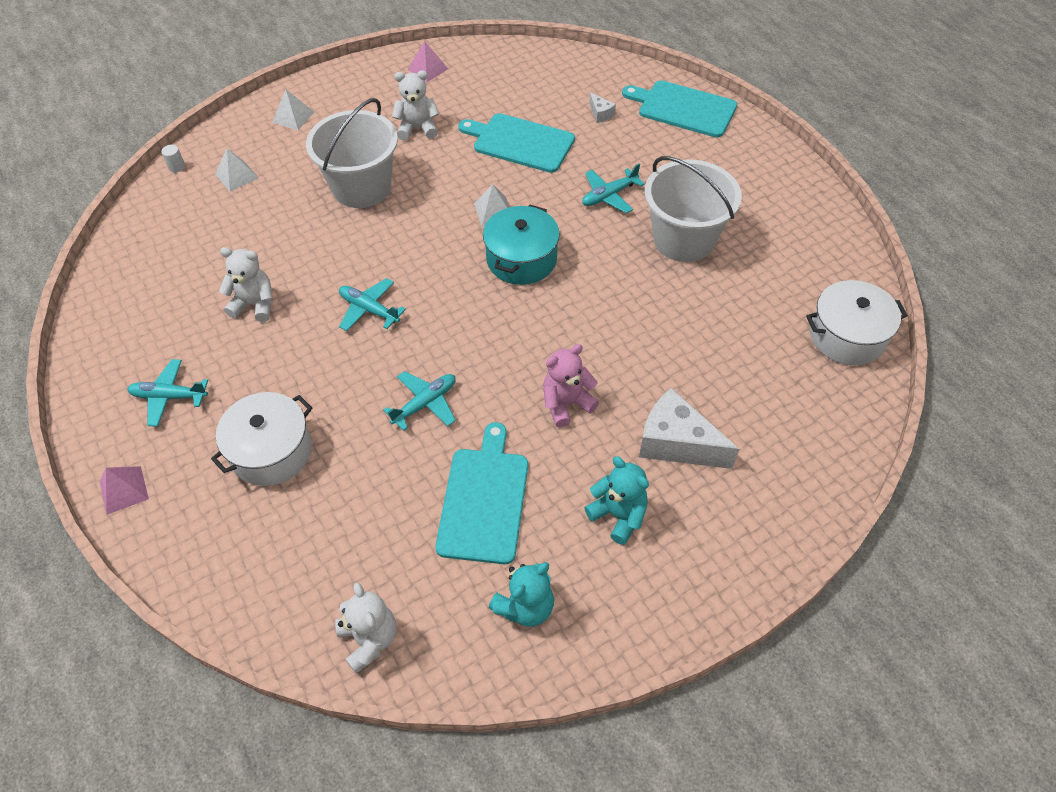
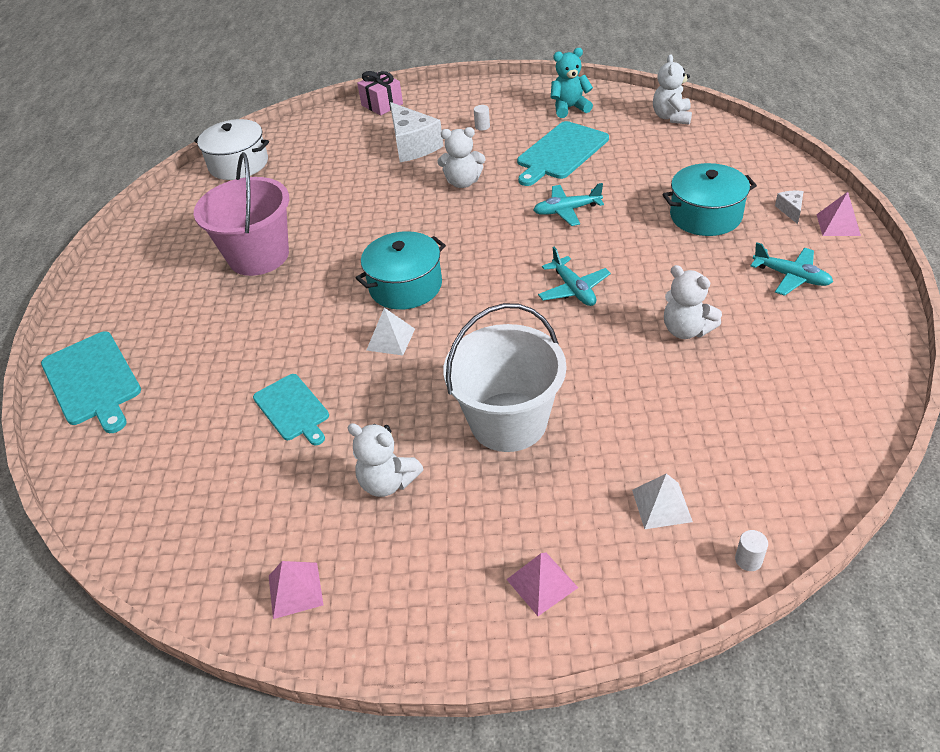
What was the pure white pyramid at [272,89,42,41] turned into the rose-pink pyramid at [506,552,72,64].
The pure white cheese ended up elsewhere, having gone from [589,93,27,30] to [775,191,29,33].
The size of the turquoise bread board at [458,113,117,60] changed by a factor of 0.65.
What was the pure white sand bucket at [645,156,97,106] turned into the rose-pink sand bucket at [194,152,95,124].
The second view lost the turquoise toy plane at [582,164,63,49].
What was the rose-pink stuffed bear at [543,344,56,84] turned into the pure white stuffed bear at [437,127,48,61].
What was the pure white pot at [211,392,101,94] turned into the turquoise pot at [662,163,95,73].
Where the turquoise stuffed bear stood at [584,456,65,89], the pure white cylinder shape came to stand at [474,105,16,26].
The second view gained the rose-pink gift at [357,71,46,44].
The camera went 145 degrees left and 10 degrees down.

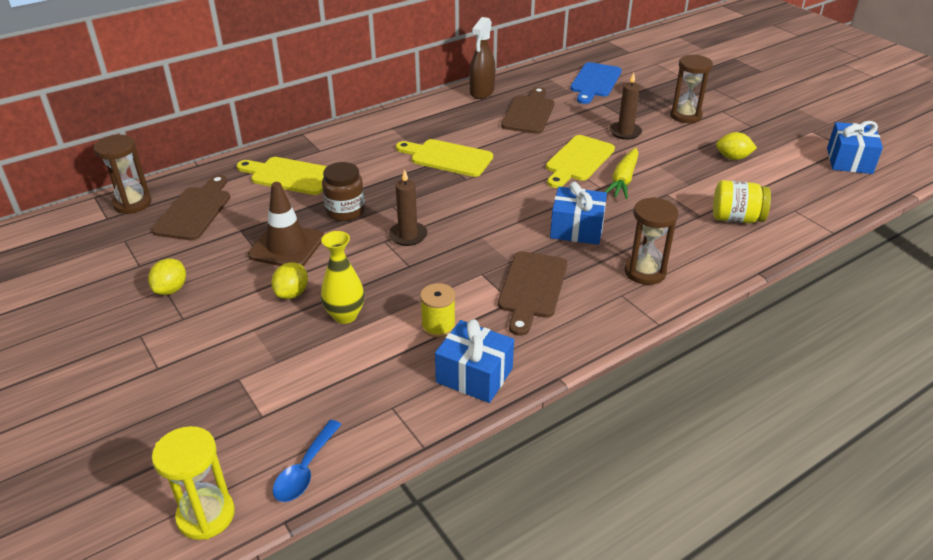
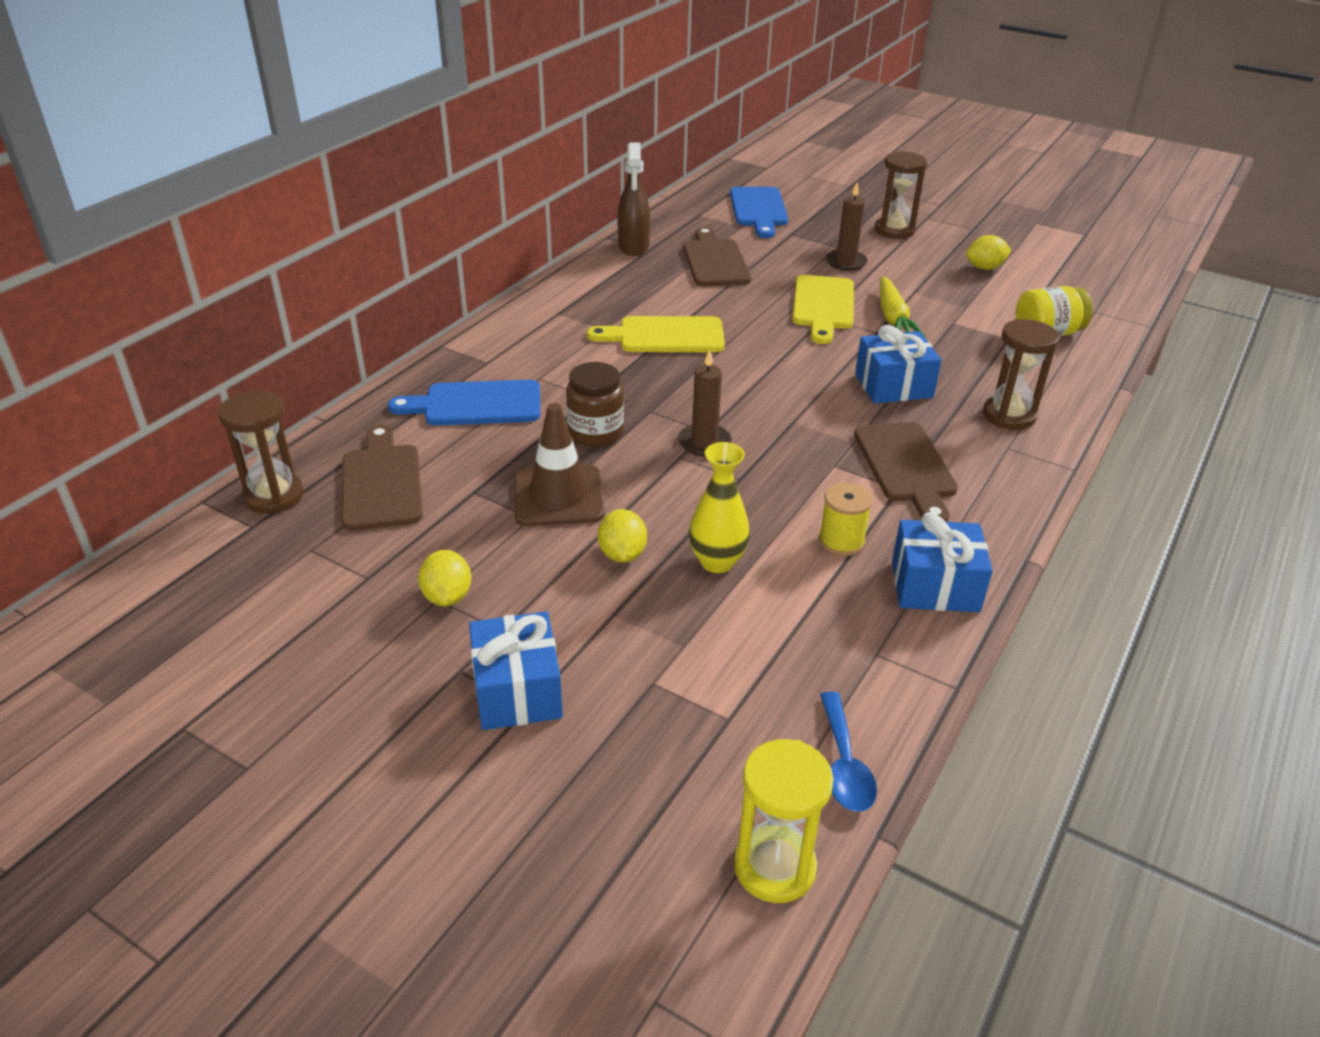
The blue gift ended up elsewhere, having gone from [827,121,56,53] to [469,611,94,119].
What was the golden bread board at [237,157,90,38] turned into the blue bread board at [388,380,152,46].
The camera went 25 degrees left and 0 degrees up.

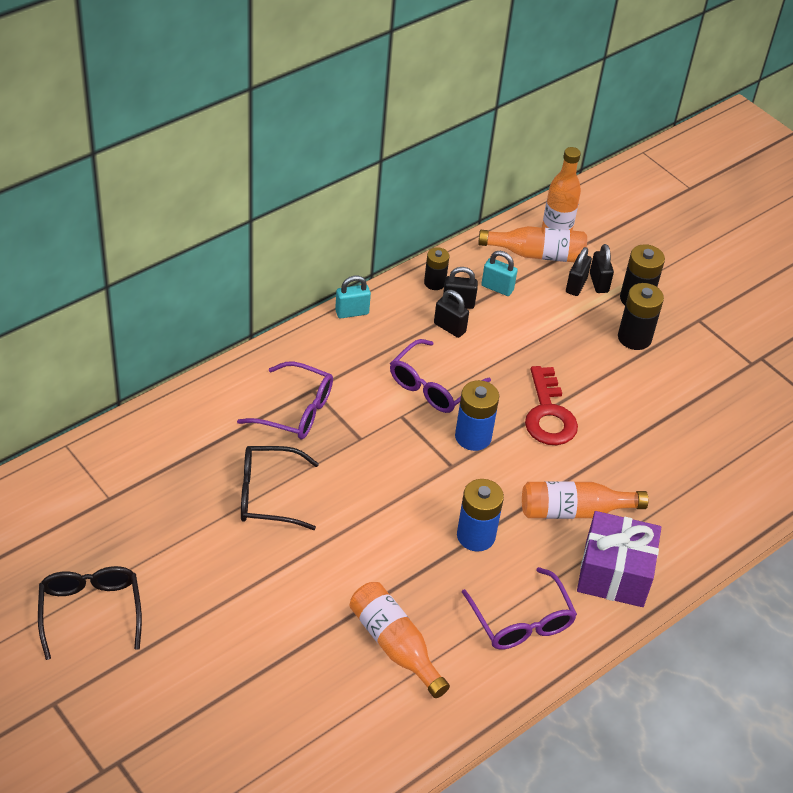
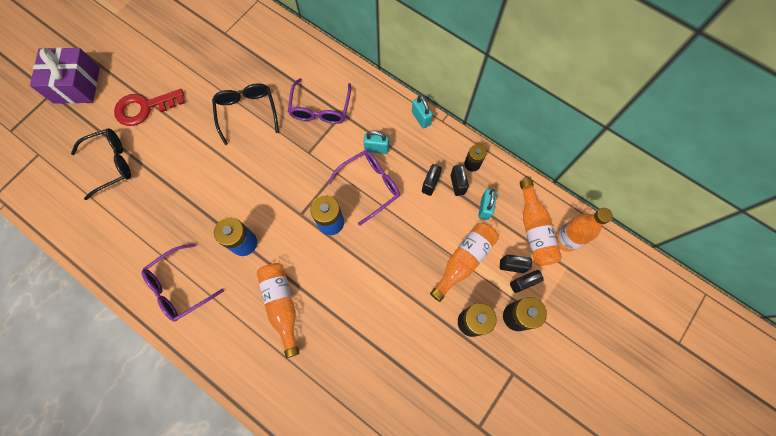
The royal purple spectacles at [390,339,101,74] ended up facing another way, 120 degrees clockwise from before.
The crimson latchkey ended up elsewhere, having gone from [525,366,53,79] to [114,89,71,37].
The royal purple gift ended up elsewhere, having gone from [577,511,84,96] to [30,47,70,57].
The ebony spectacles ended up elsewhere, having gone from [38,566,104,94] to [71,128,60,72].
The bright orange flask ended up elsewhere, having gone from [350,582,100,116] to [430,223,69,79].
The second view gained the turquoise padlock at [364,131,25,23].
The camera went 80 degrees right and 25 degrees up.

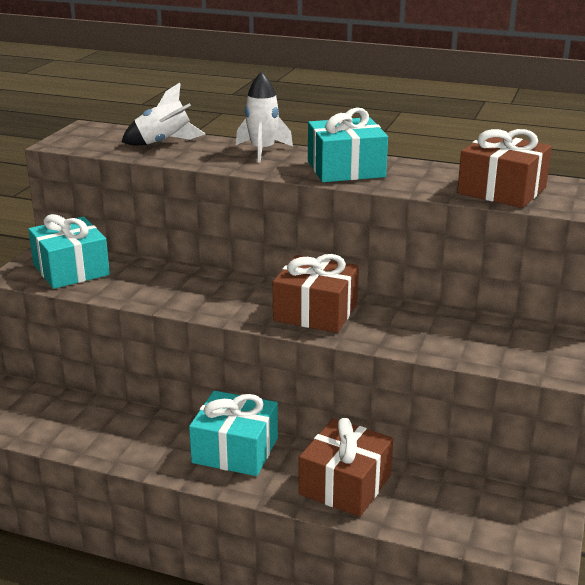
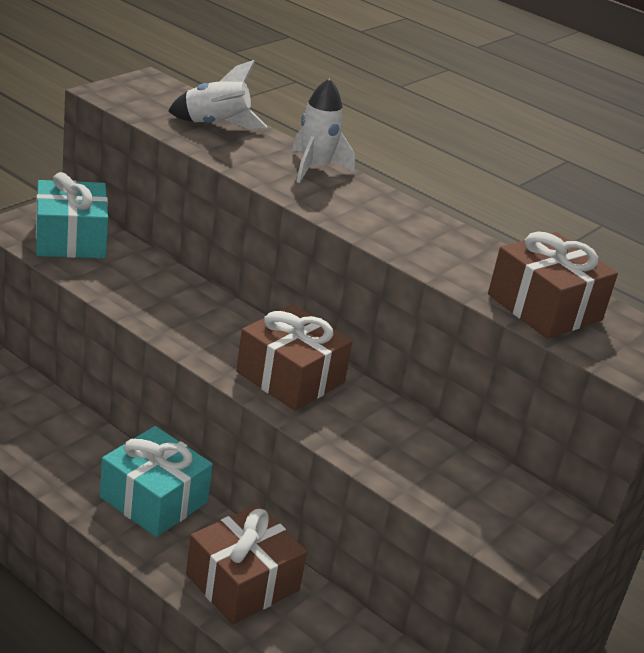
The second view lost the turquoise gift at [308,107,80,75].
The camera went 15 degrees right and 5 degrees up.

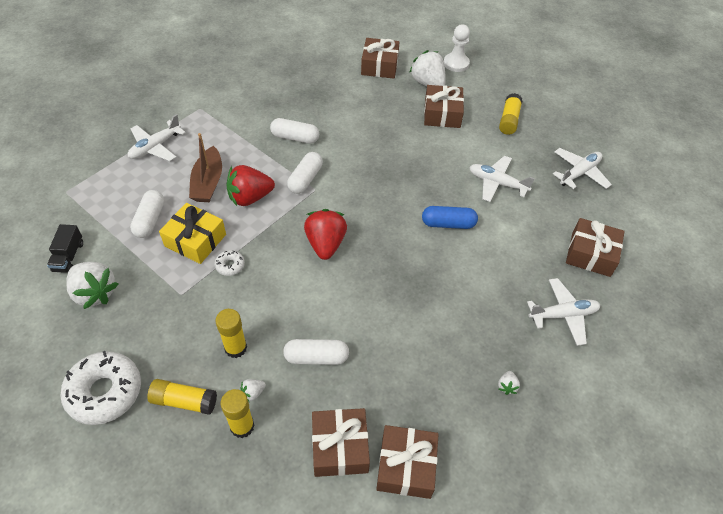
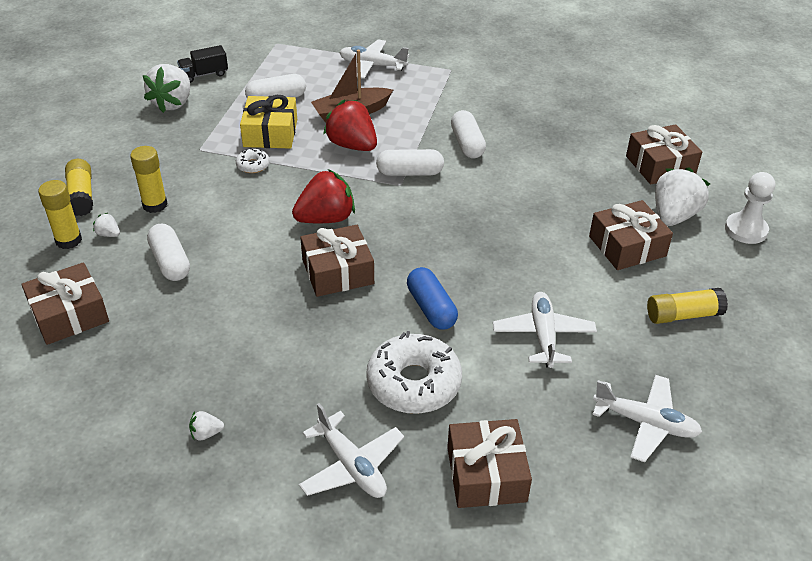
The pure white glazed donut ended up elsewhere, having gone from [60,351,81,74] to [366,331,96,83].
The dark brown gift ended up elsewhere, having gone from [376,425,63,74] to [300,225,74,72].
The camera went 65 degrees right and 10 degrees down.

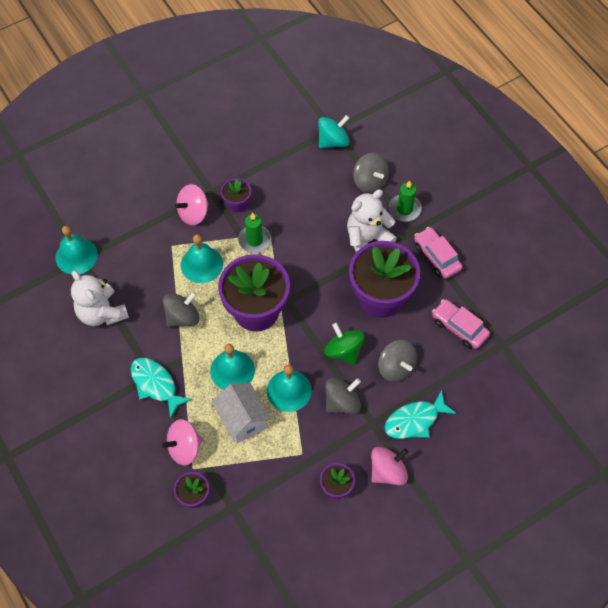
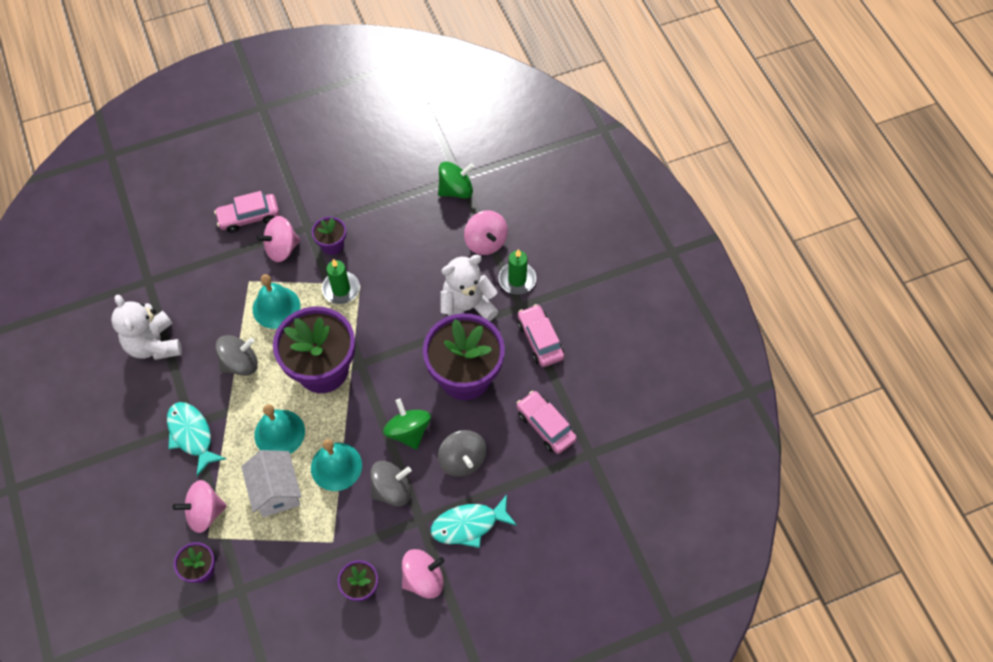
What was the turquoise toy top at [318,115,31,33] turned into the emerald toy top at [438,161,36,38].
What was the gray toy top at [353,153,36,40] turned into the rose-pink toy top at [464,210,44,45].
The second view lost the turquoise hand bell at [55,226,43,49].
The second view gained the rose-pink automobile at [214,191,65,42].
The camera went 10 degrees right and 0 degrees up.

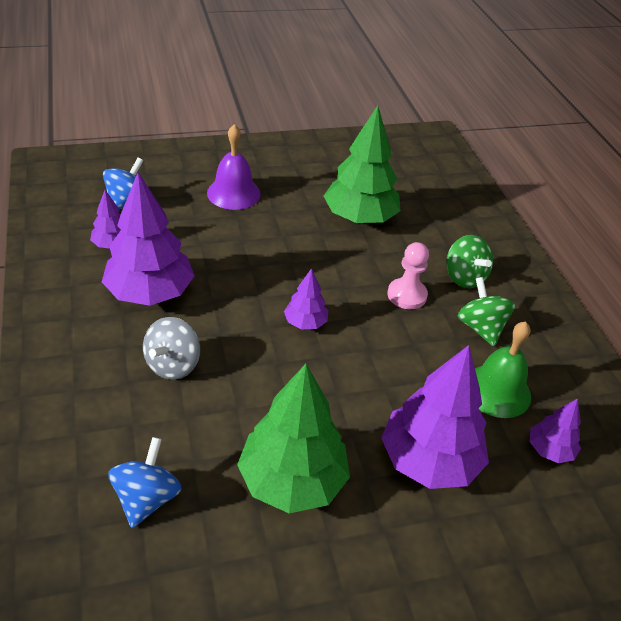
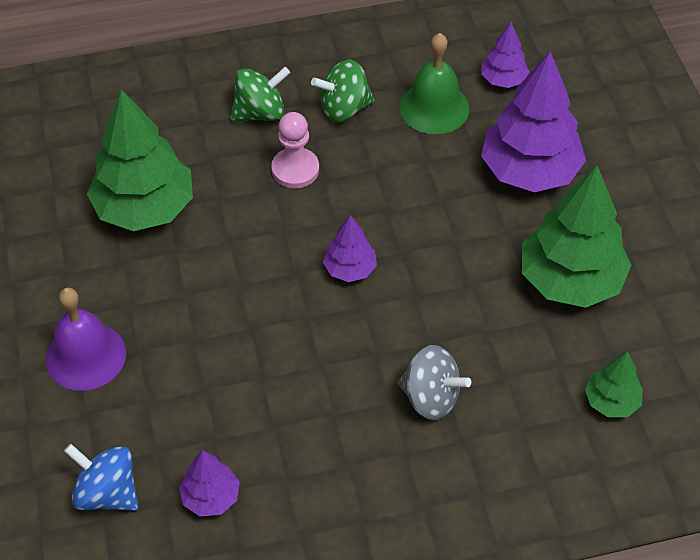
The second view lost the royal purple fir tree at [102,172,93,134].
Where the blue toy top stood at [108,437,74,91], the emerald fir tree came to stand at [585,351,58,66].
The camera went 85 degrees left and 10 degrees up.

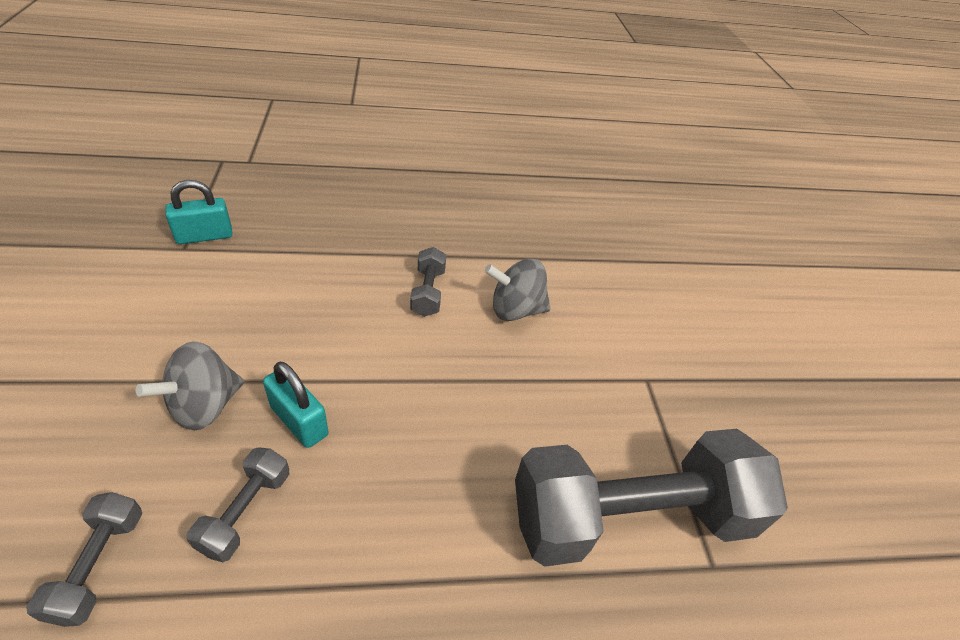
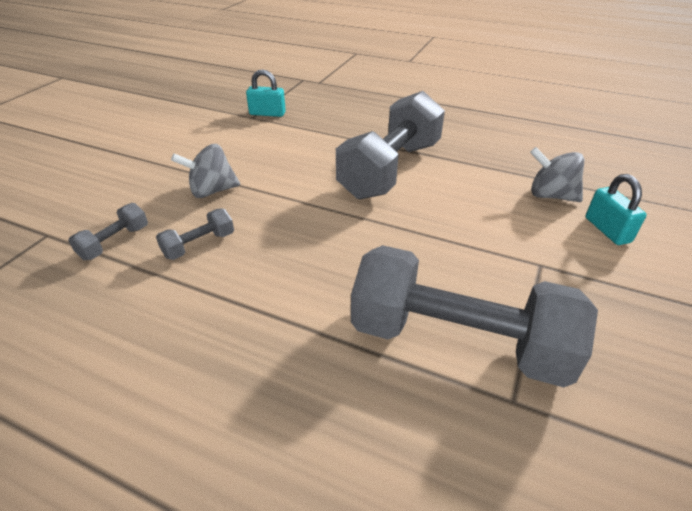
The size of the gray dumbbell at [410,247,36,70] changed by a factor of 2.39.
The gray toy top ended up elsewhere, having gone from [485,258,66,63] to [530,147,54,55].
The turquoise padlock ended up elsewhere, having gone from [263,361,66,87] to [586,174,60,71].
The camera went 35 degrees right and 5 degrees down.

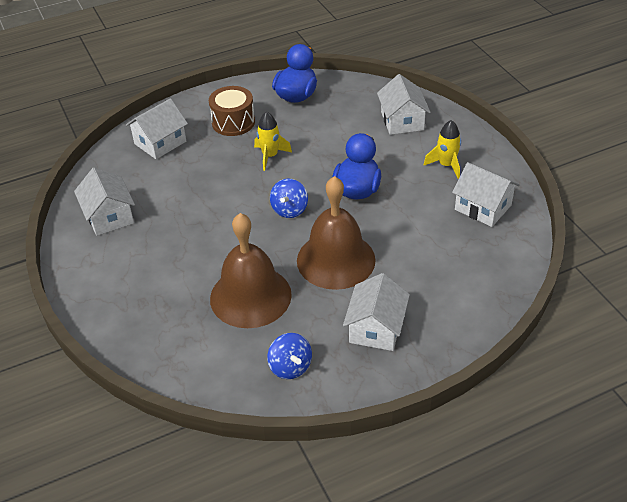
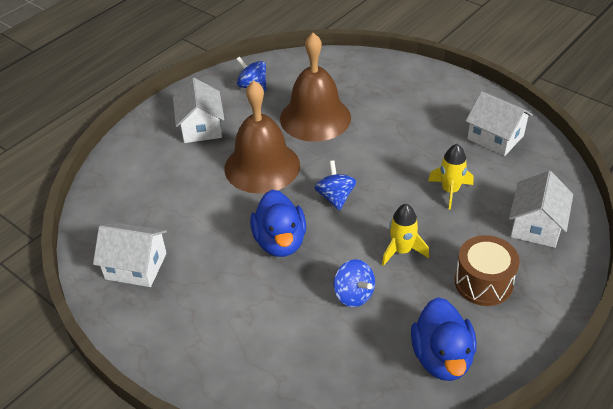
The second view lost the pure white house at [377,74,54,61].
The golden spaceship ended up elsewhere, having gone from [424,120,37,59] to [428,144,45,66].
The second view gained the blue toy top at [333,259,42,48].
The camera went 155 degrees right and 0 degrees up.

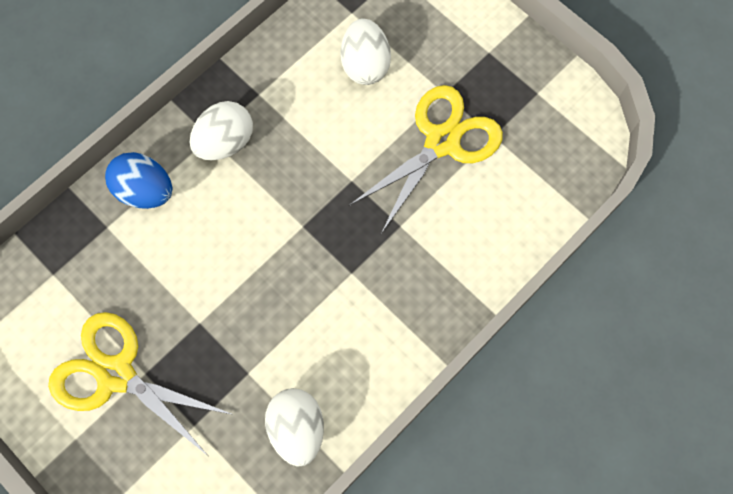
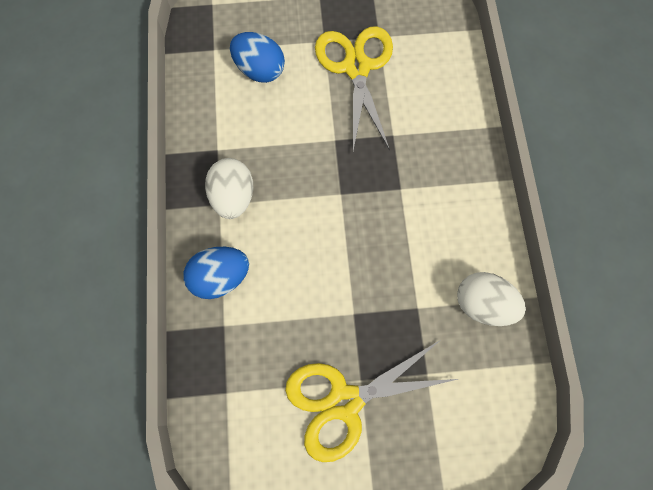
What was the pure white egg shape at [340,18,51,67] turned into the blue egg shape at [230,32,55,51].
The camera went 50 degrees left and 0 degrees up.

